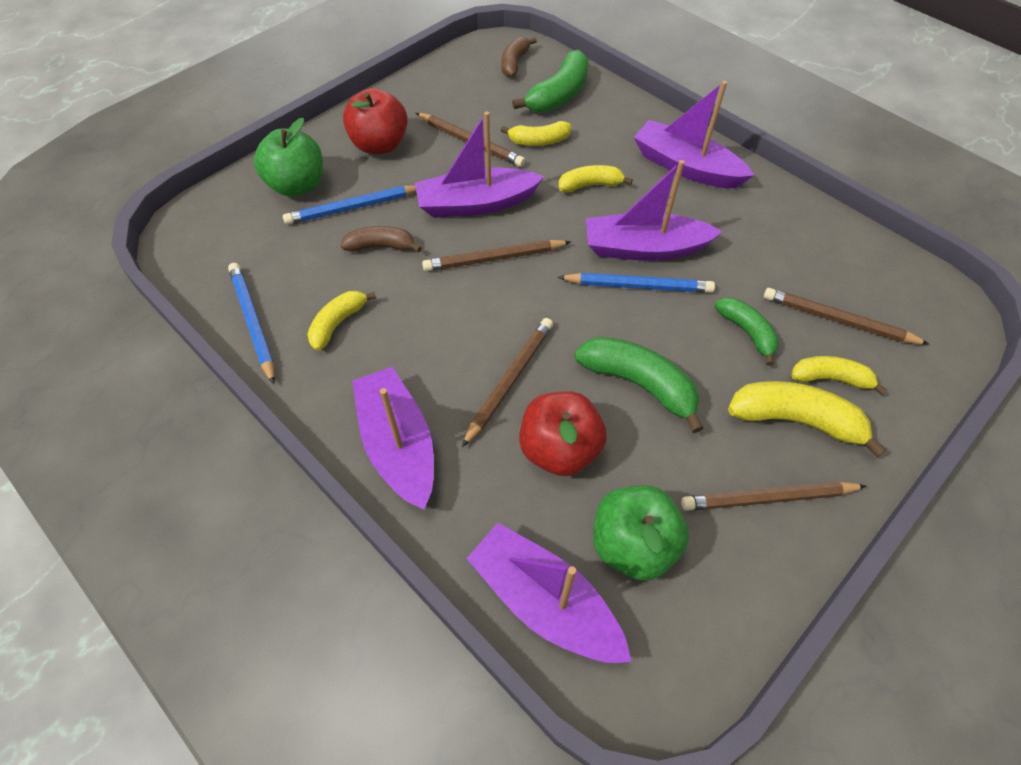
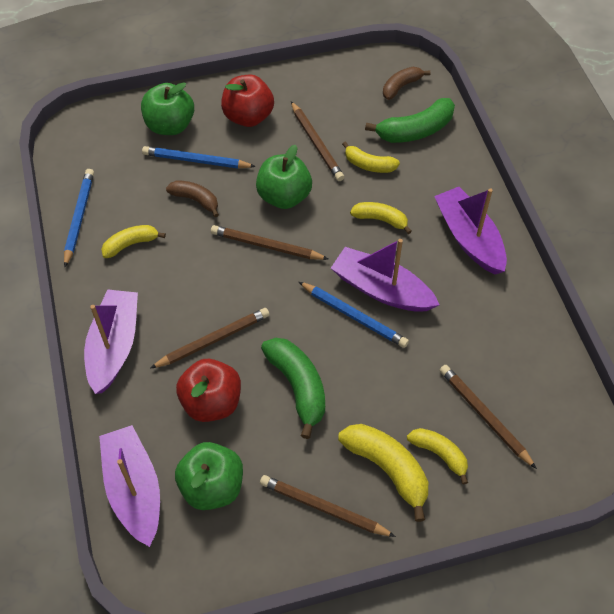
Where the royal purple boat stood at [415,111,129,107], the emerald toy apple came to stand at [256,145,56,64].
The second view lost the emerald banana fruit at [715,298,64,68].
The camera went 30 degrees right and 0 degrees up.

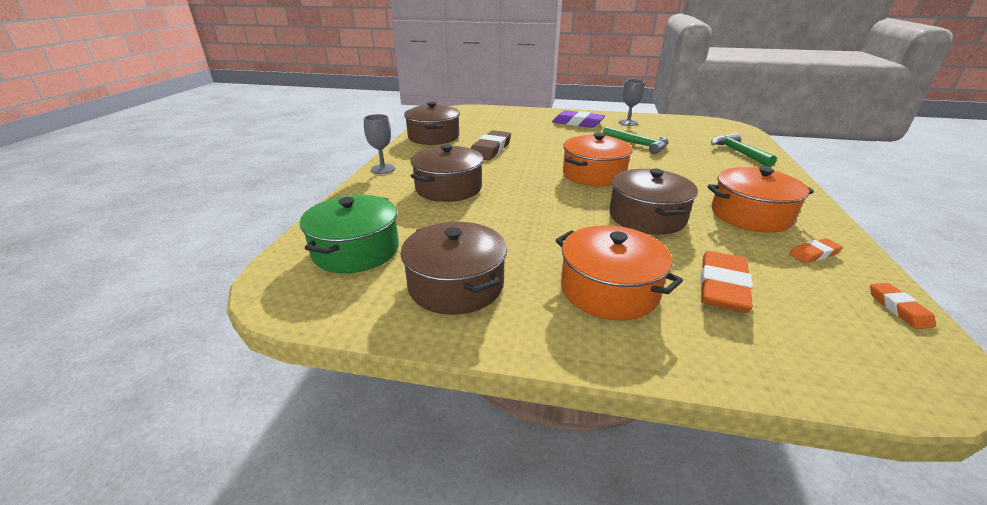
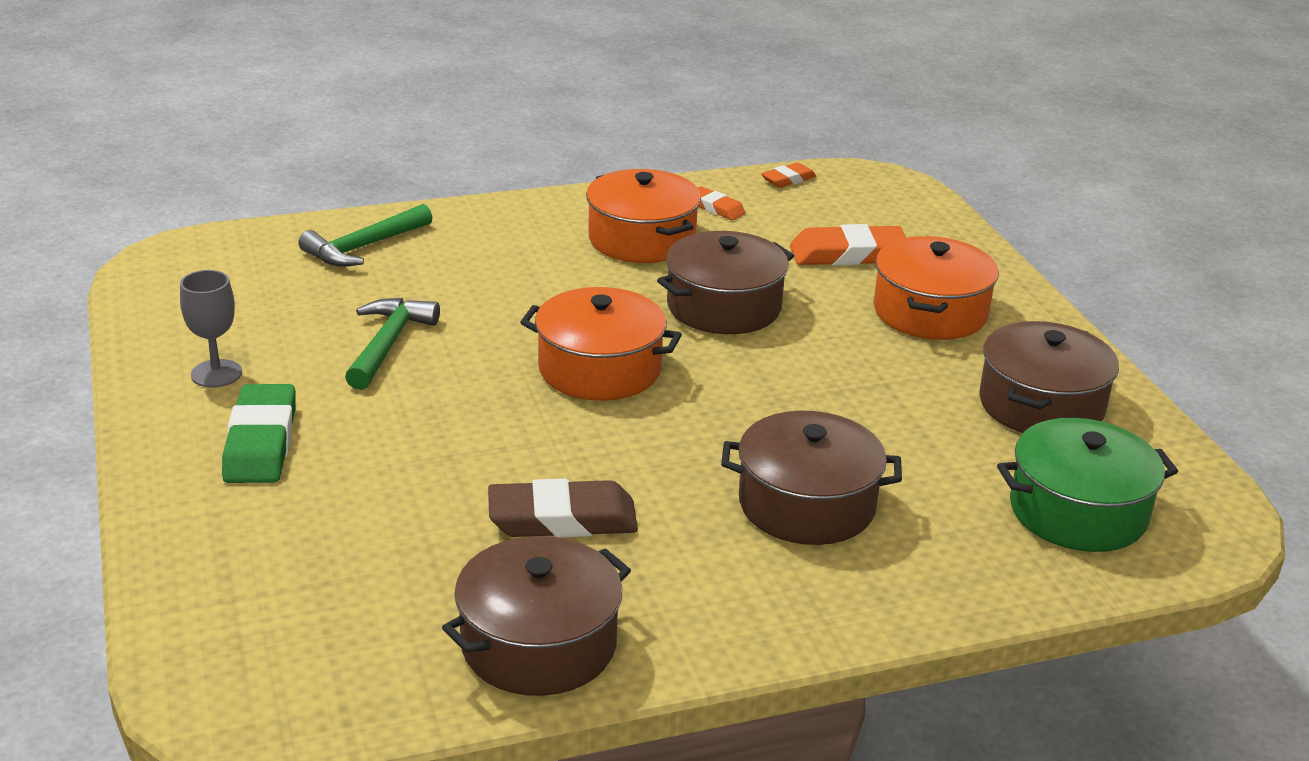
What was the royal purple pencil eraser at [552,110,53,18] turned into the emerald pencil eraser at [222,384,74,99].
The second view lost the gray chalice at [364,114,31,60].
The camera went 120 degrees left and 0 degrees up.

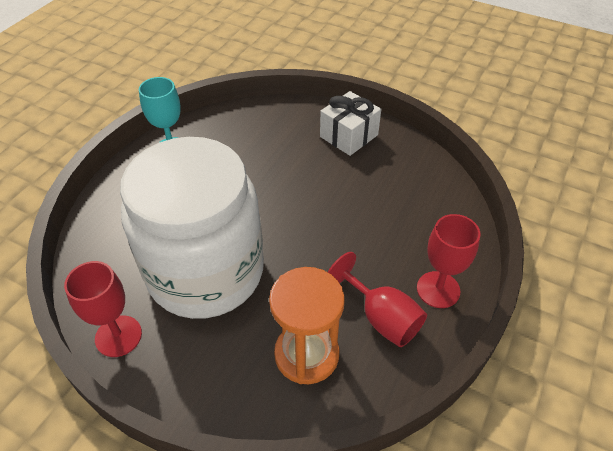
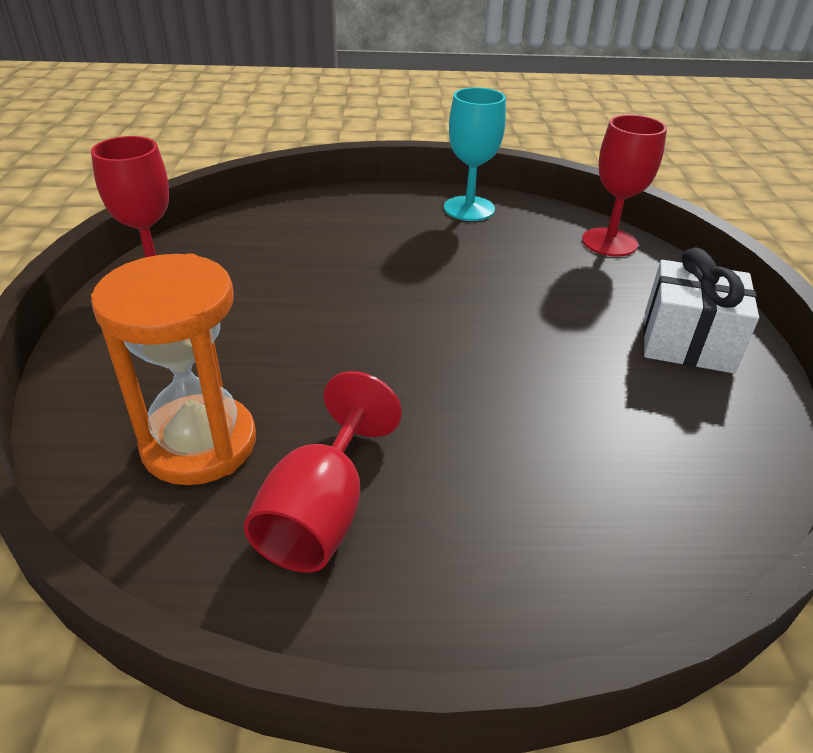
The second view lost the pure white preserve jar at [120,137,144,182].
The crimson chalice ended up elsewhere, having gone from [417,214,63,94] to [582,115,85,141].
The camera went 60 degrees right and 10 degrees down.

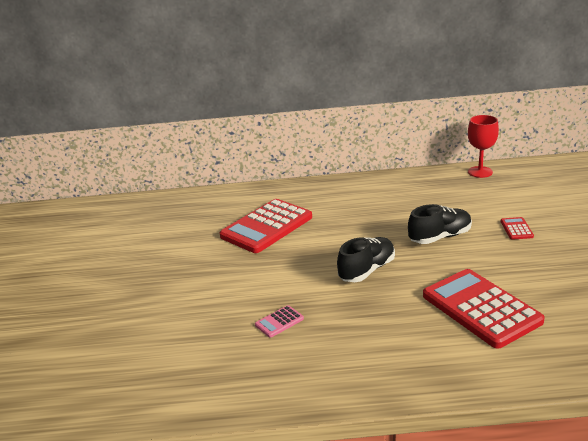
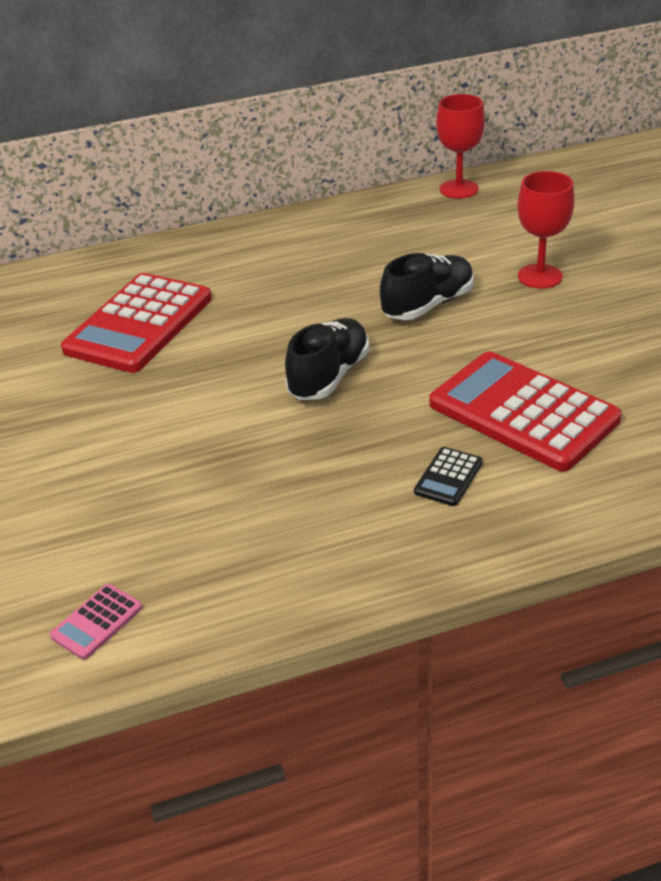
Where the crimson pocket calculator stood at [501,217,33,23], the crimson chalice came to stand at [518,171,56,118].
The rose-pink pocket calculator ended up elsewhere, having gone from [255,305,49,33] to [50,584,93,76].
The second view gained the ebony pocket calculator at [414,447,69,59].
The camera went 15 degrees left and 10 degrees up.

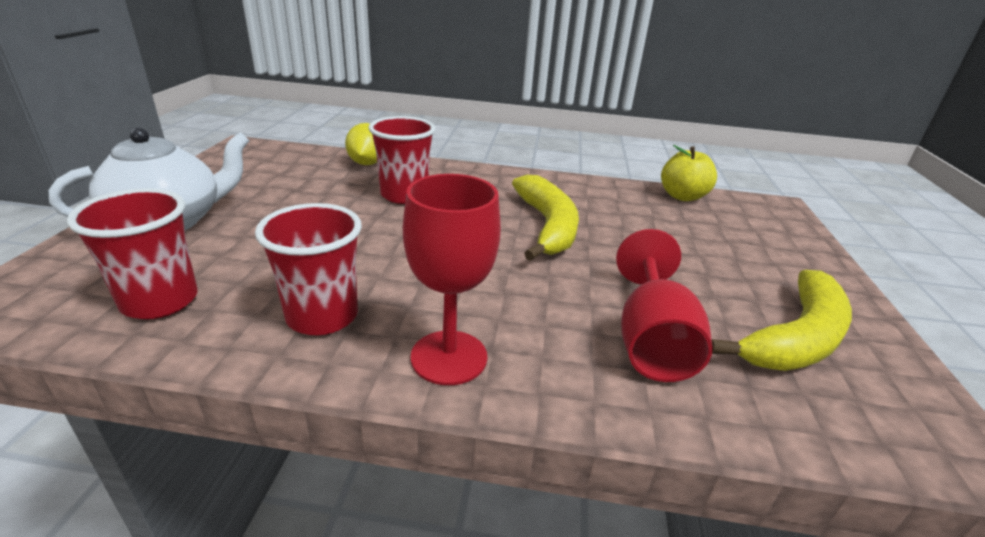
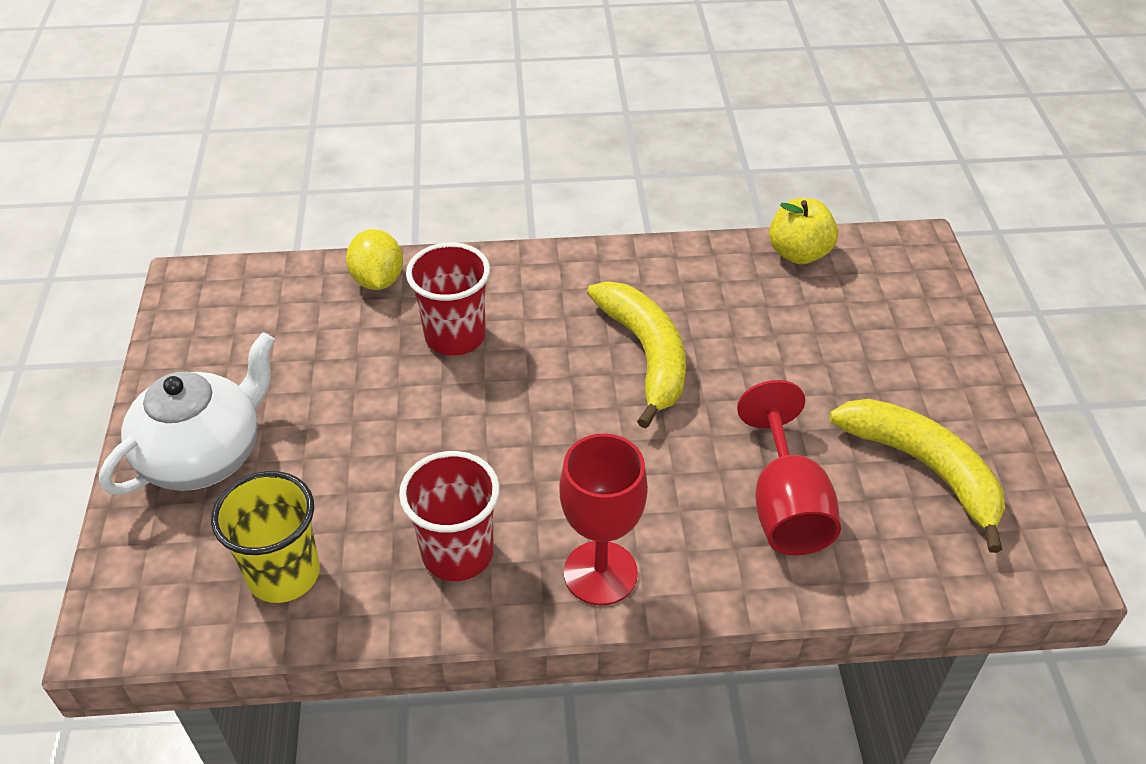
What was the crimson beaker at [67,188,131,131] turned into the golden beaker at [211,471,109,132].
The golden banana fruit at [711,270,141,101] ended up facing another way, 75 degrees counterclockwise from before.
The camera went 10 degrees left and 15 degrees up.

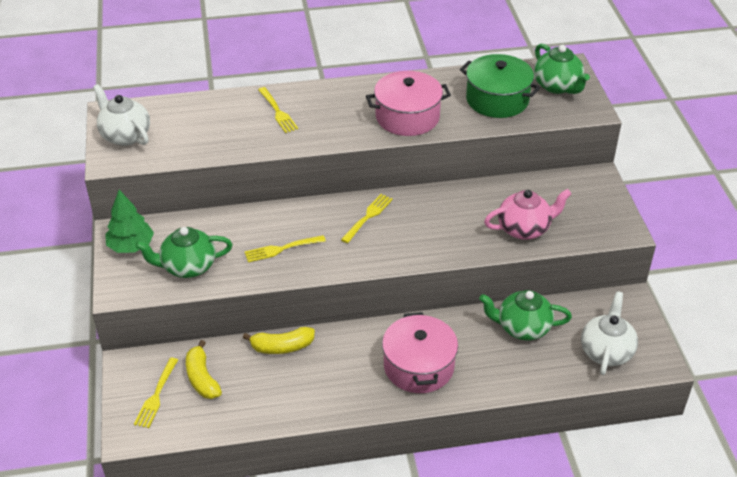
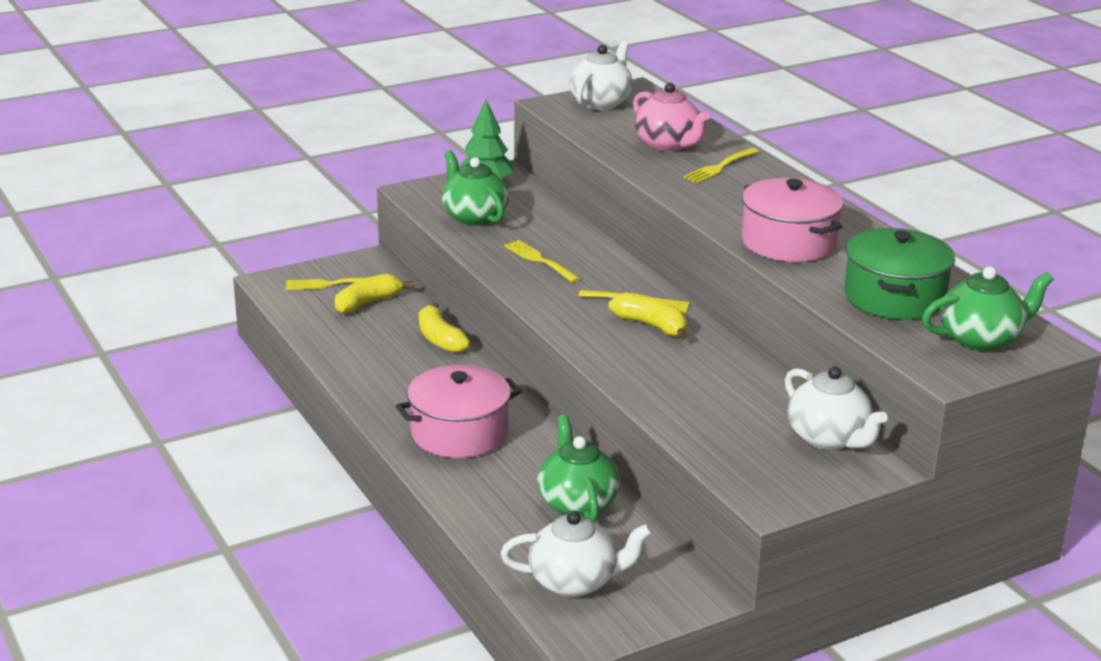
The emerald teapot at [534,44,56,50] ended up facing another way, 150 degrees counterclockwise from before.
The rose-pink teapot ended up elsewhere, having gone from [484,189,87,51] to [633,83,77,68].
The second view gained the golden banana fruit at [609,292,79,48].
The second view gained the pure white teapot at [785,366,103,84].
The camera went 70 degrees right and 15 degrees down.

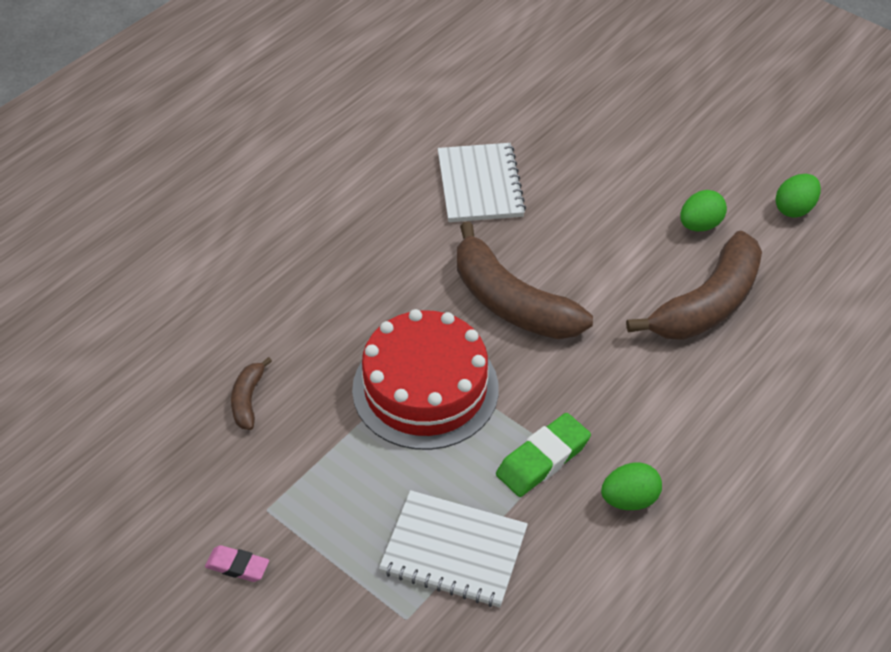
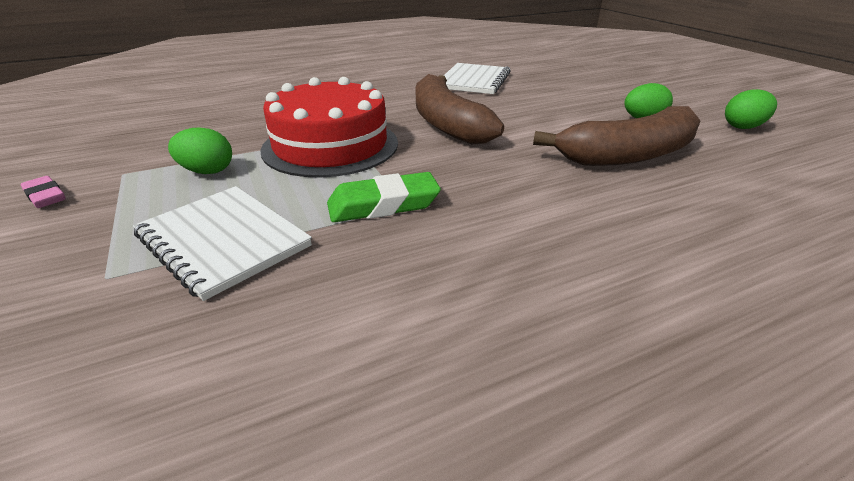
The second view lost the dark brown banana fruit at [231,357,41,73].
The emerald egg shape ended up elsewhere, having gone from [601,463,61,47] to [168,128,64,46].
The camera went 25 degrees right and 15 degrees down.

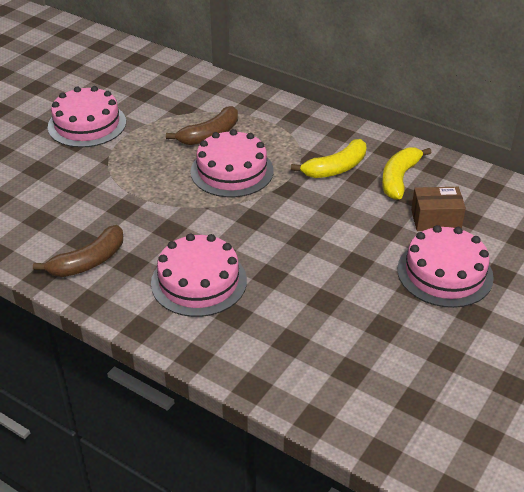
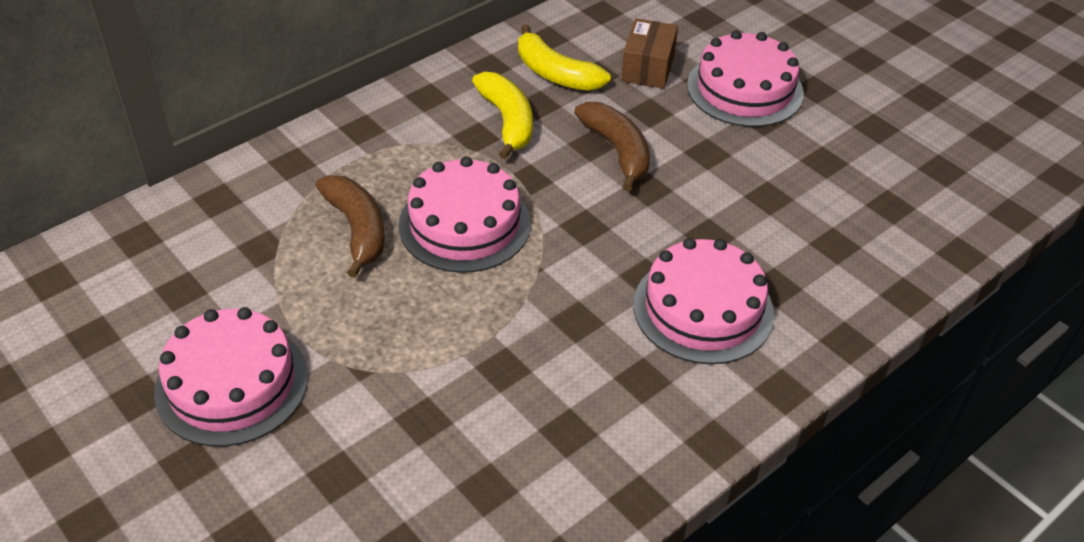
The dark brown banana fruit ended up elsewhere, having gone from [33,225,90,52] to [574,102,76,89].
The camera went 75 degrees left and 5 degrees up.

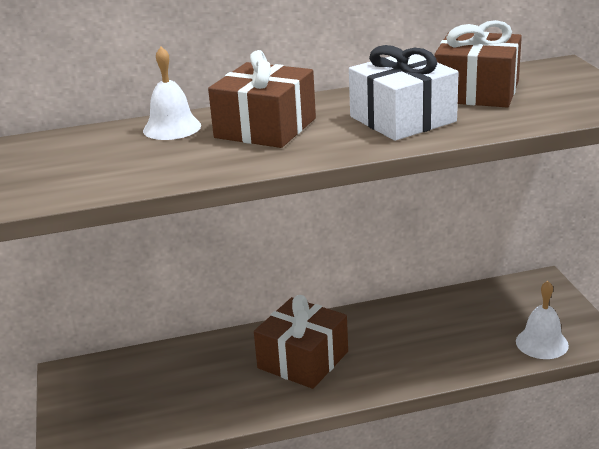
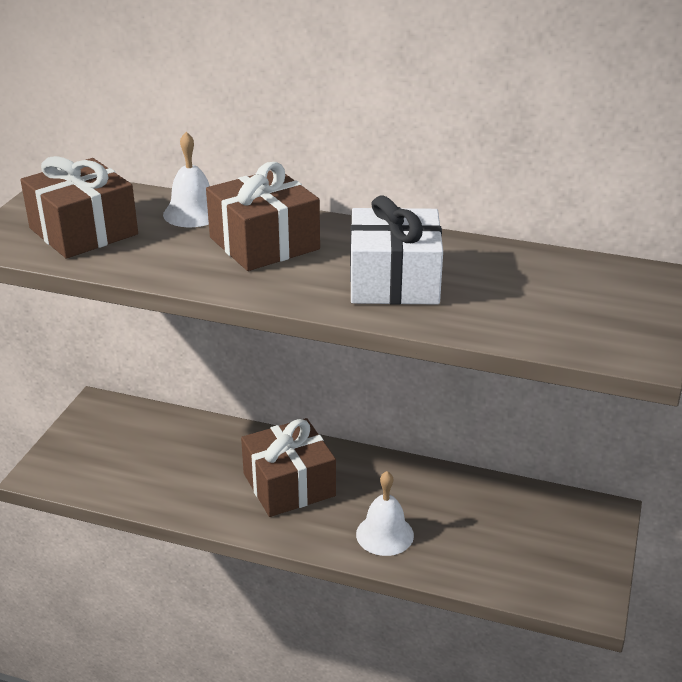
The dark brown gift ended up elsewhere, having gone from [434,20,88,87] to [21,156,117,103].
The pure white hand bell ended up elsewhere, having gone from [516,281,53,78] to [356,471,58,85].
The camera went 30 degrees right and 5 degrees up.

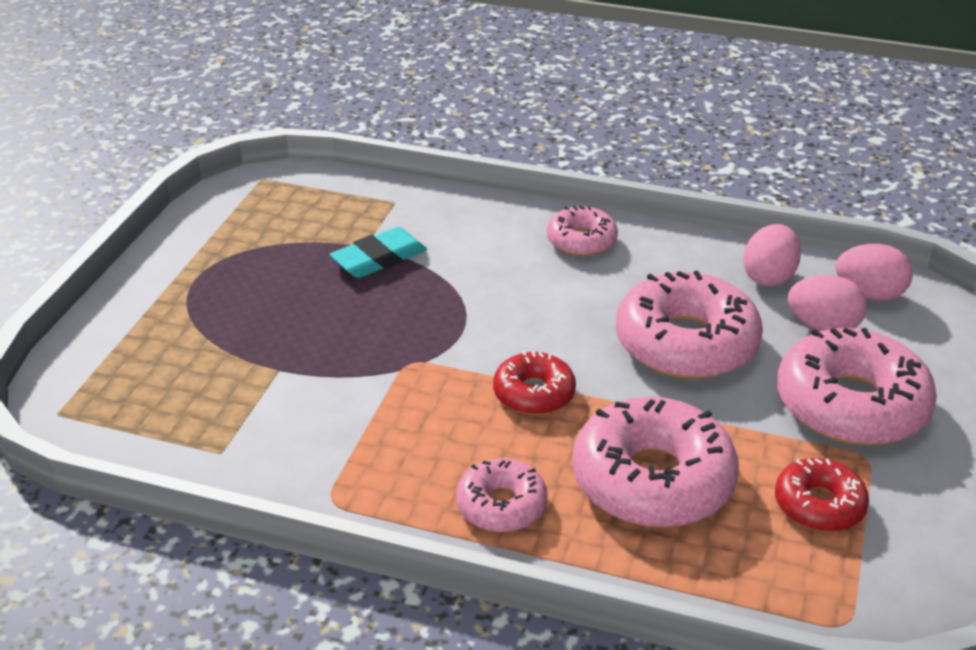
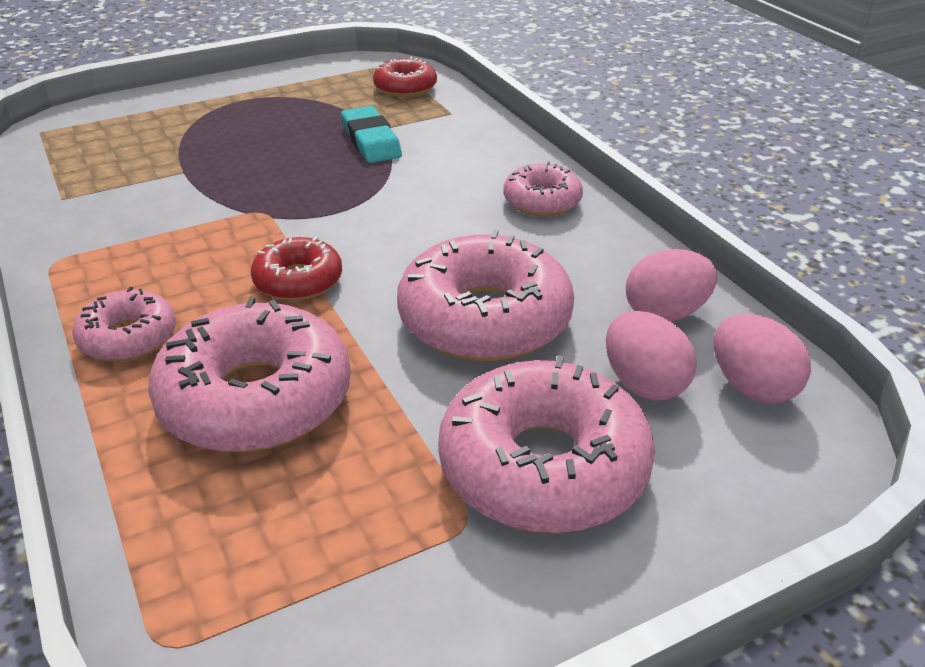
The turquoise pencil eraser at [329,227,98,51] ended up facing another way, 60 degrees clockwise from before.
The crimson glazed donut ended up elsewhere, having gone from [775,458,94,74] to [373,57,64,40].
The camera went 45 degrees right and 0 degrees up.

